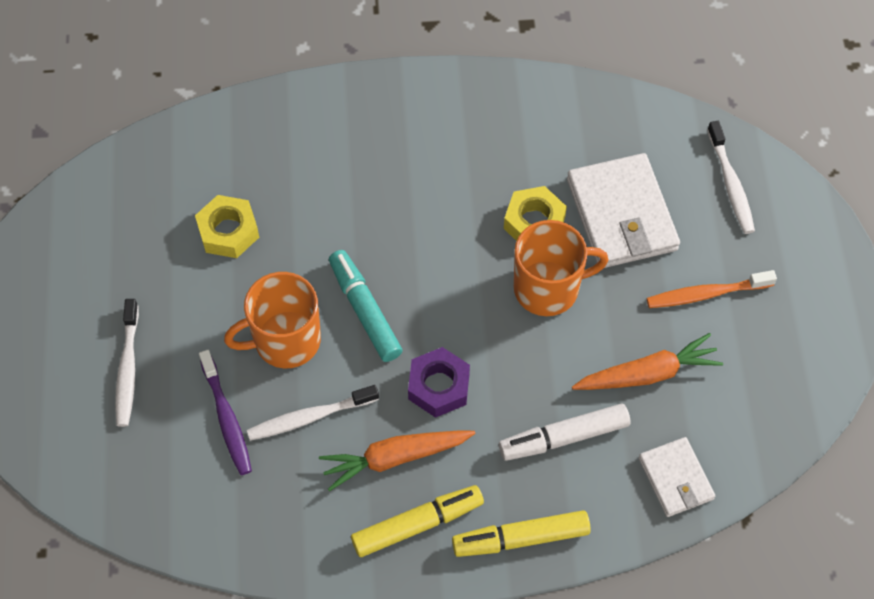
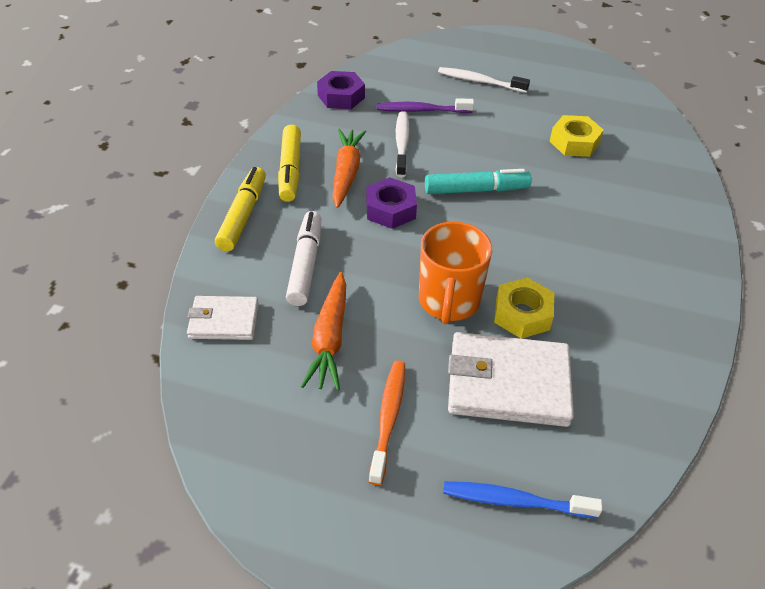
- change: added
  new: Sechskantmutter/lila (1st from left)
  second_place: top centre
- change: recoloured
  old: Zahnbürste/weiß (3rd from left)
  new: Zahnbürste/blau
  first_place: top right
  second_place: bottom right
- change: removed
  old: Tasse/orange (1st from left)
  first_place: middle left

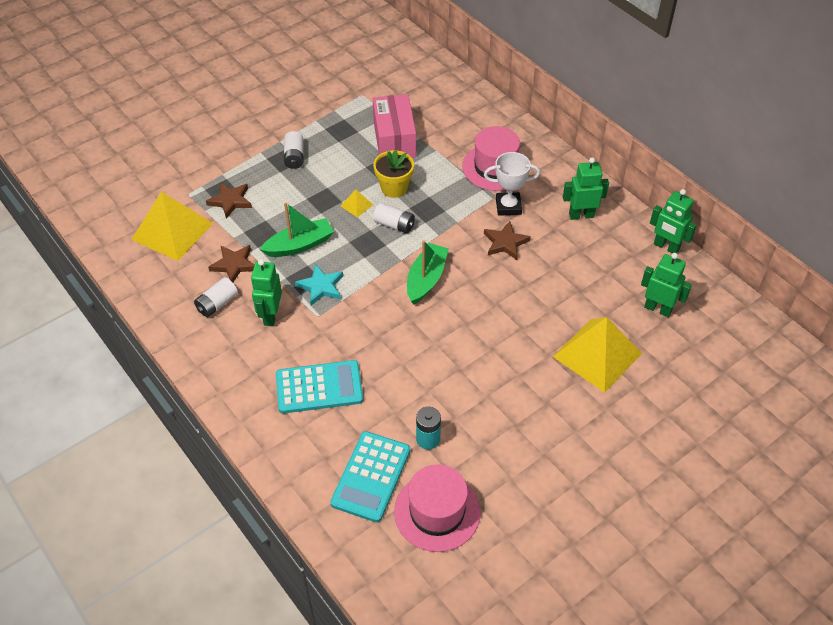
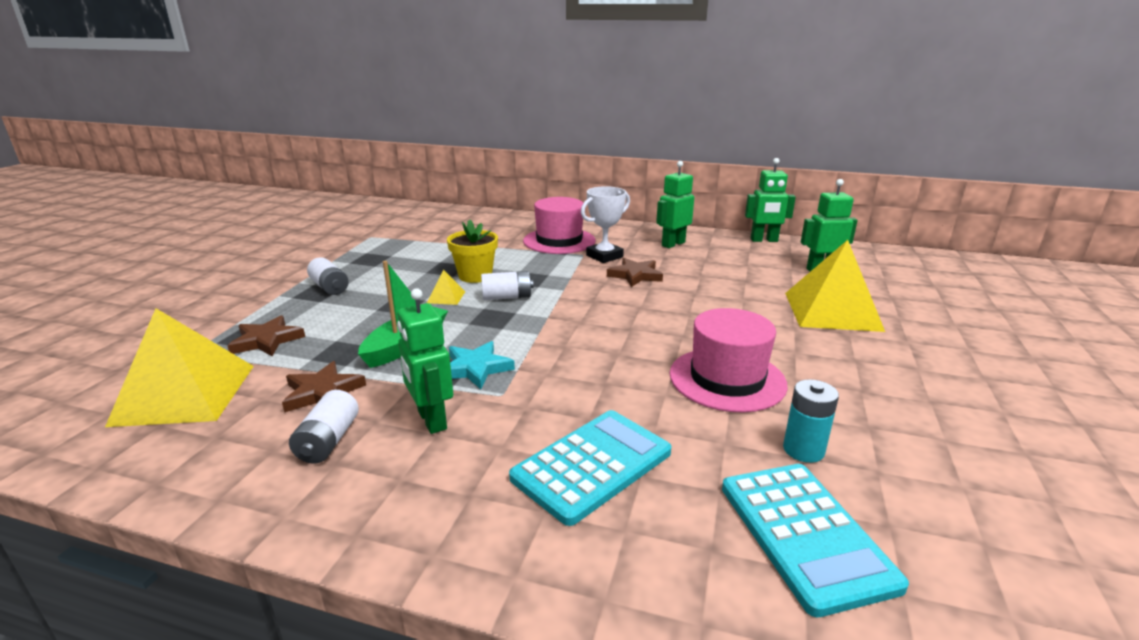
- change: moved
  old: Hut/rosa (1st from left in the first image)
  new: Hut/rosa (2nd from left)
  first_place: bottom centre
  second_place: centre
- change: removed
  old: Schachtel/rosa
  first_place: top centre
- change: removed
  old: Boot/grün (2nd from left)
  first_place: centre

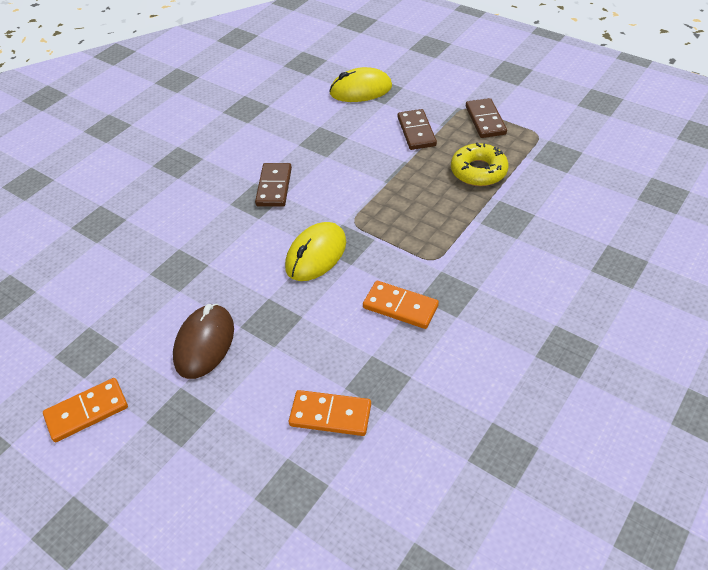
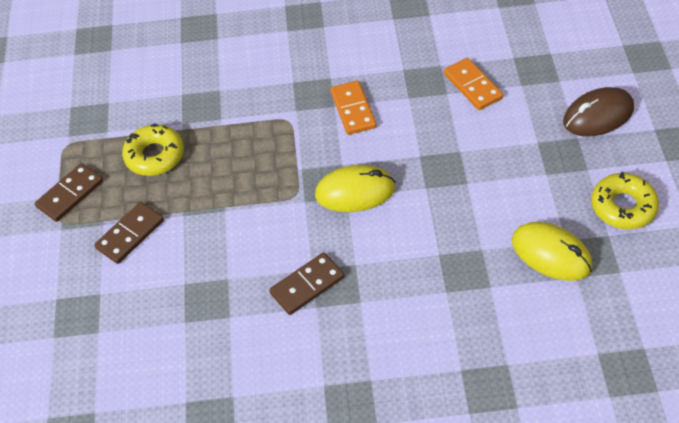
- change: moved
  old: Computermaus/gelb (2nd from left)
  first_place: top centre
  second_place: middle right
- change: moved
  old: Computermaus/braun
  first_place: middle left
  second_place: top right
- change: replaced
  old: Dominostein/orange (1st from left)
  new: Donut/gelb (2nd from left)
  first_place: bottom left
  second_place: middle right

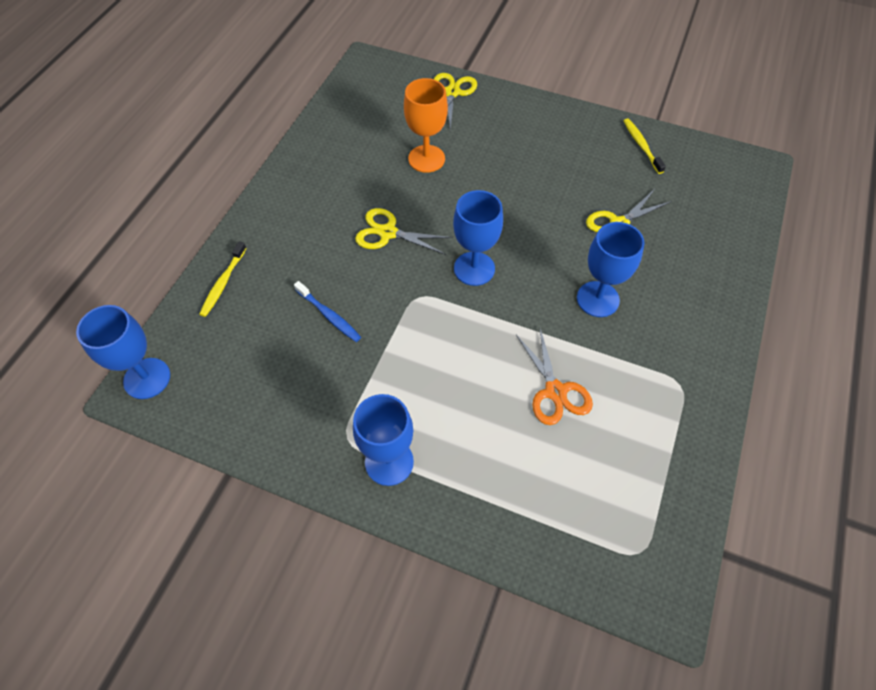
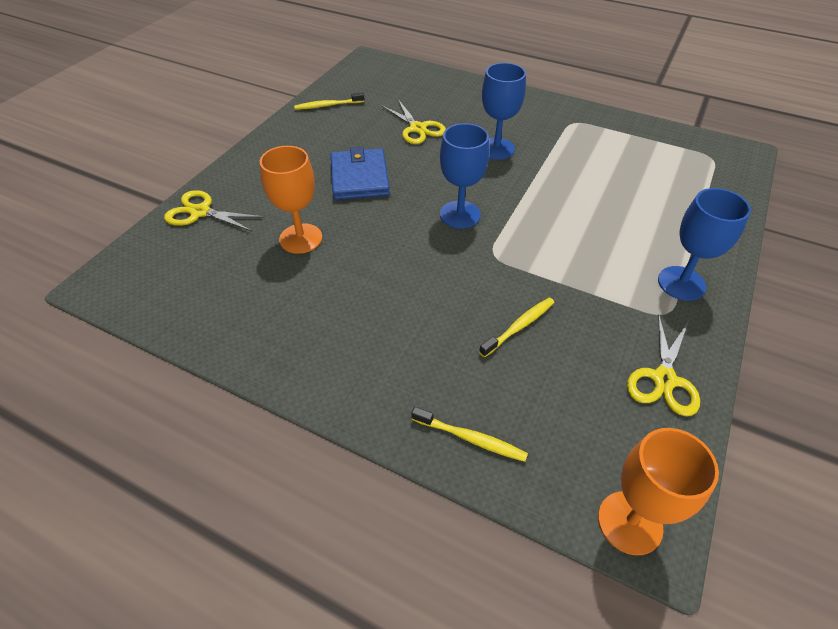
- change: added
  new: Geldbörse/blau
  second_place: top centre
- change: recoloured
  old: Zahnbürste/blau
  new: Zahnbürste/gelb (3rd from left)
  first_place: centre
  second_place: centre
- change: recoloured
  old: Kelch/blau (1st from left)
  new: Kelch/orange (2nd from left)
  first_place: middle left
  second_place: bottom right
- change: moved
  old: Schere/gelb (1st from left in the first image)
  new: Schere/gelb (3rd from left)
  first_place: centre
  second_place: middle right
- change: removed
  old: Schere/orange
  first_place: centre

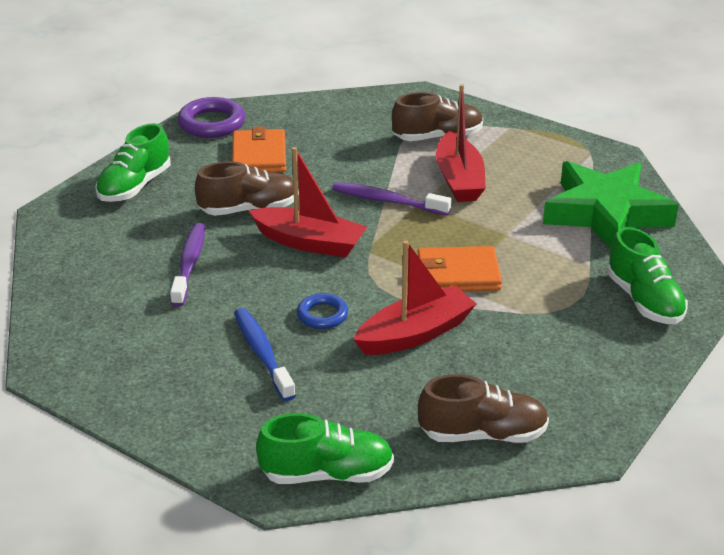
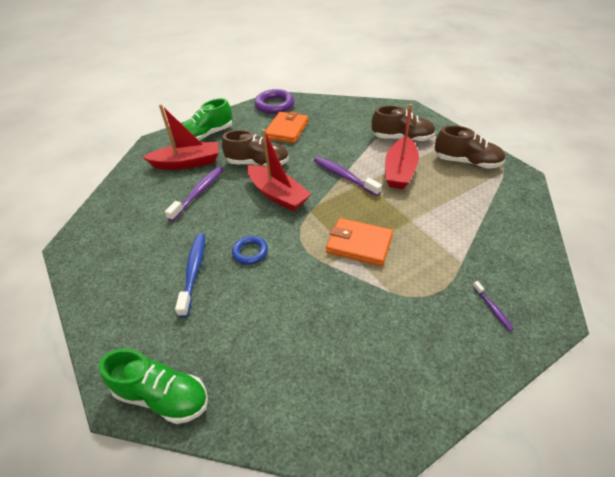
- change: moved
  old: Boot/rot (2nd from left in the first image)
  new: Boot/rot (1st from left)
  first_place: centre
  second_place: top left
- change: moved
  old: Schuh/braun (3rd from left)
  first_place: bottom right
  second_place: top right
- change: replaced
  old: Schuh/grün (3rd from left)
  new: Zahnbürste/lila (3rd from left)
  first_place: middle right
  second_place: middle right
- change: removed
  old: Stern/grün
  first_place: middle right

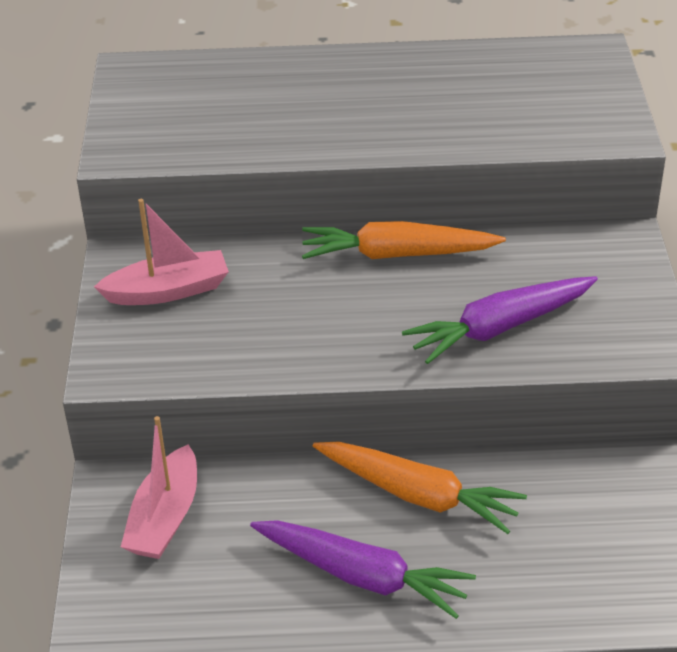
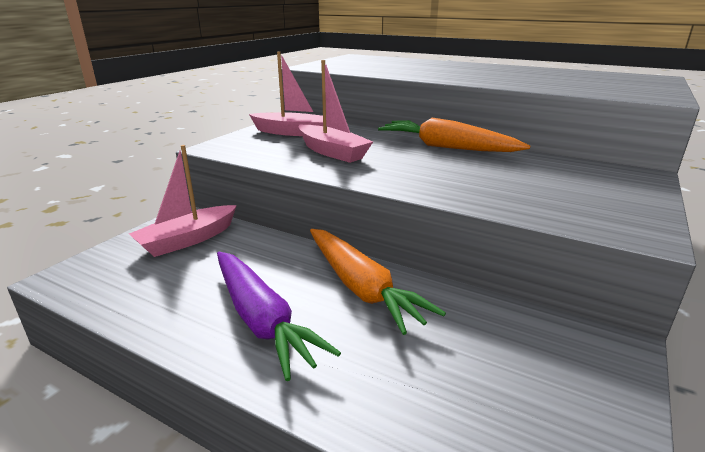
- change: added
  new: Boot/rosa (3rd from left)
  second_place: top centre
- change: removed
  old: Karotte/lila (2nd from left)
  first_place: middle right

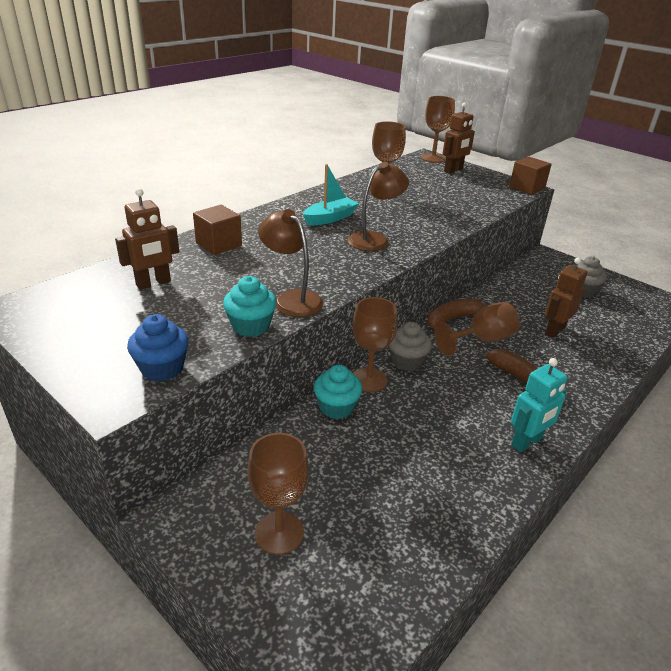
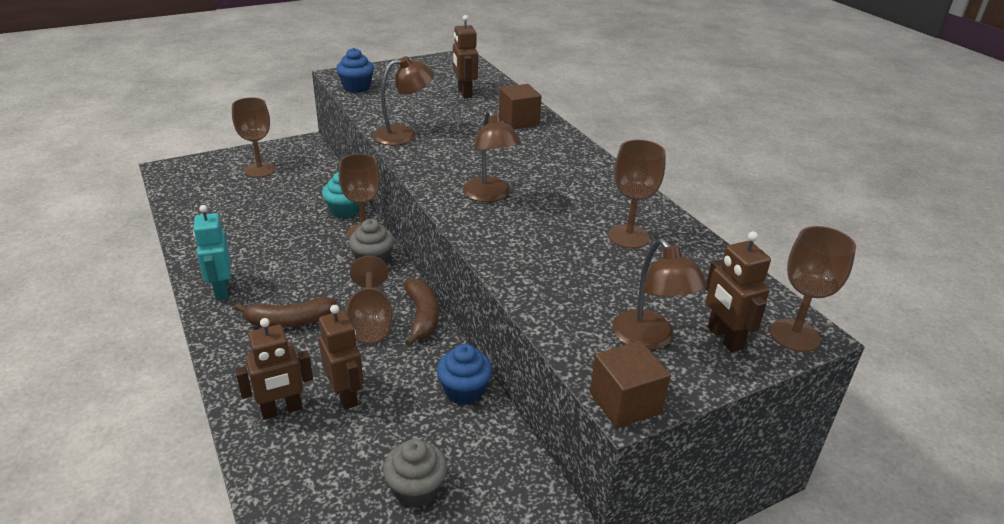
- change: added
  new: Roboter/braun (1st from left)
  second_place: bottom left
- change: added
  new: Muffin/blau (2nd from left)
  second_place: bottom centre
- change: added
  new: Lampe/braun (3rd from left)
  second_place: centre
- change: removed
  old: Muffin/türkis (1st from left)
  first_place: centre
- change: removed
  old: Boot/türkis
  first_place: top centre

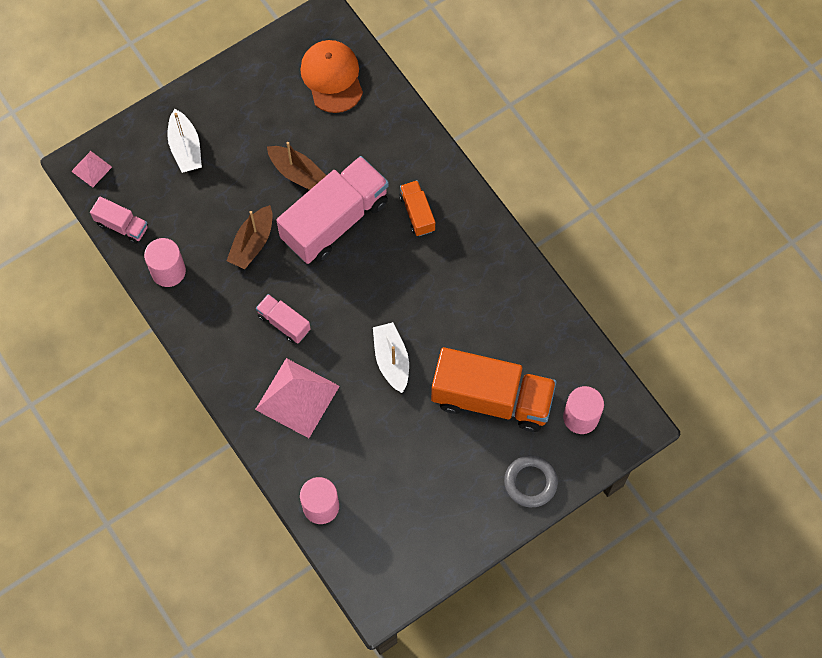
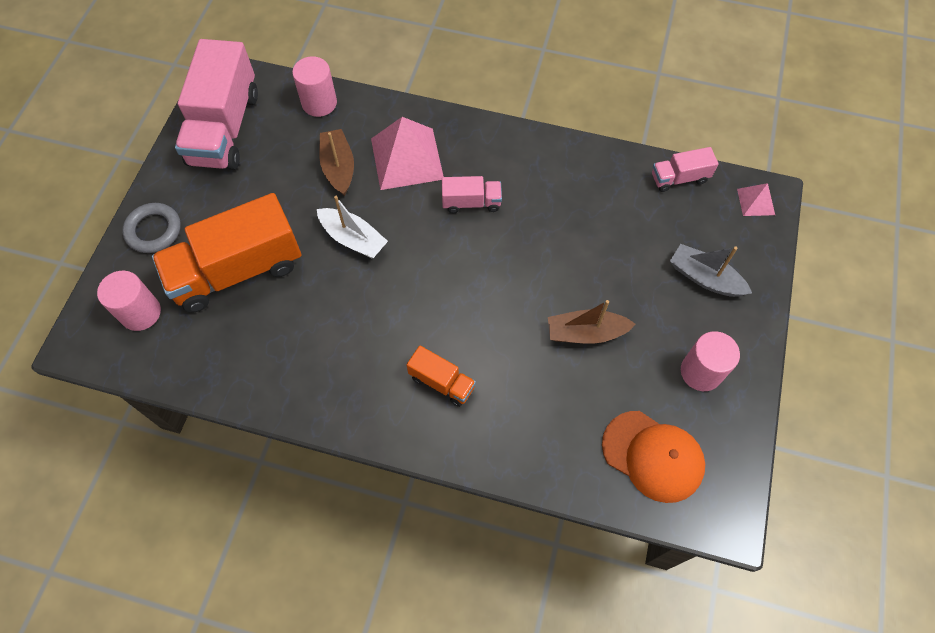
- change: moved
  old: Lastwagen/rosa (3rd from left in the first image)
  new: Lastwagen/rosa (1st from left)
  first_place: top centre
  second_place: top left
- change: moved
  old: Boot/braun (1st from left)
  first_place: middle left
  second_place: top centre
- change: recoloured
  old: Boot/weiß (1st from left)
  new: Boot/grau
  first_place: top left
  second_place: middle right
- change: moved
  old: Vollzylinder/rosa (1st from left in the first image)
  new: Vollzylinder/rosa (3rd from left)
  first_place: middle left
  second_place: middle right

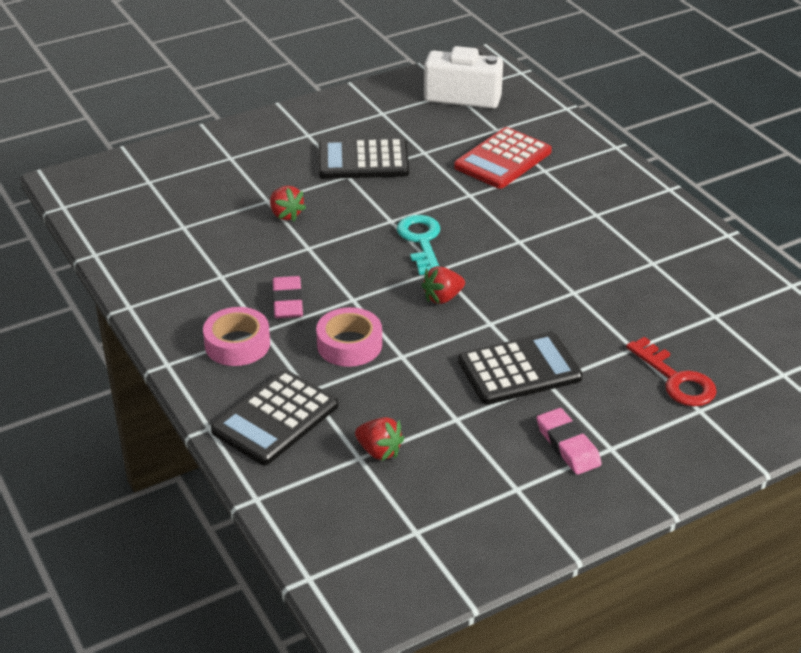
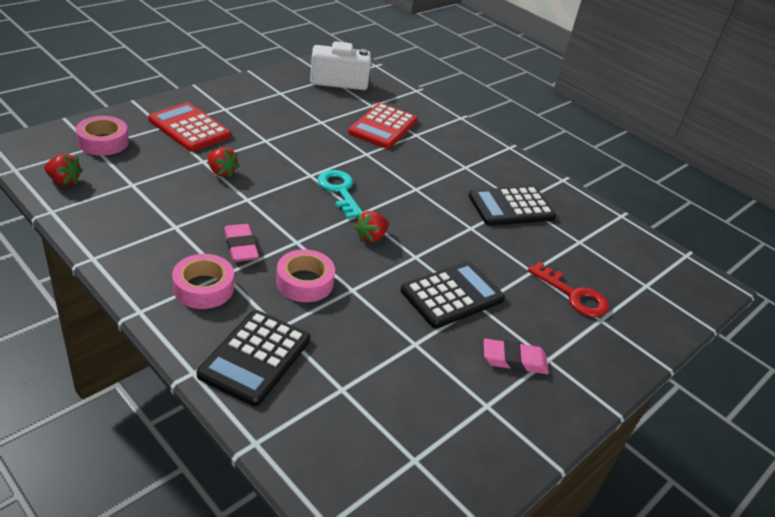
- change: moved
  old: Erdbeere/rot (2nd from left in the first image)
  new: Erdbeere/rot (1st from left)
  first_place: bottom centre
  second_place: top left
- change: added
  new: Klebeband/rosa (1st from left)
  second_place: top left
- change: added
  new: Taschenrechner/rot (1st from left)
  second_place: top left
- change: moved
  old: Taschenrechner/schwarz (2nd from left in the first image)
  new: Taschenrechner/schwarz (3rd from left)
  first_place: top centre
  second_place: centre
- change: turned
  old: Radiergummi/rosa (2nd from left)
  first_place: bottom right
  second_place: bottom centre
  degrees: -45

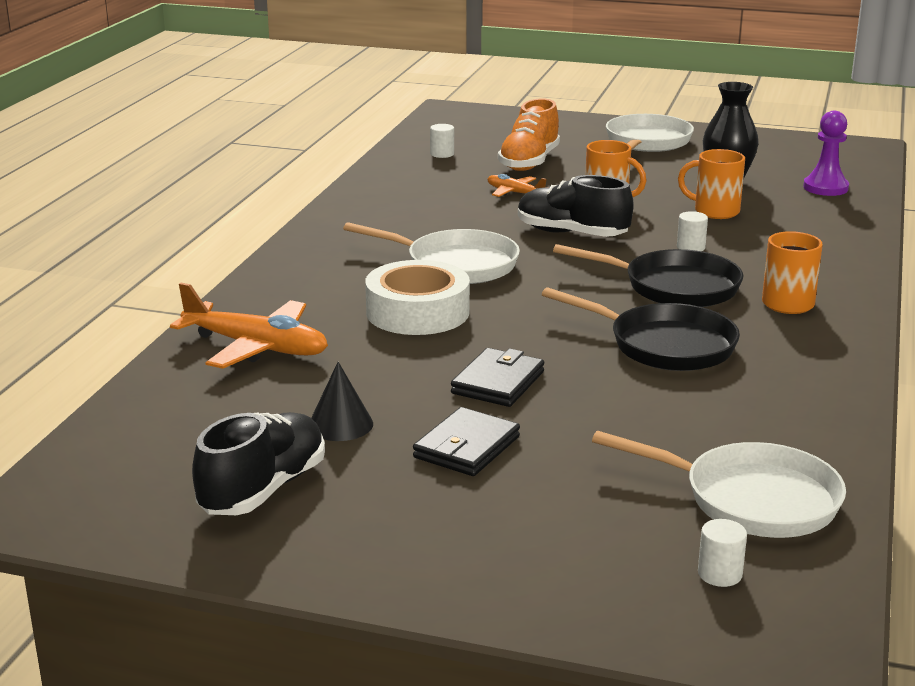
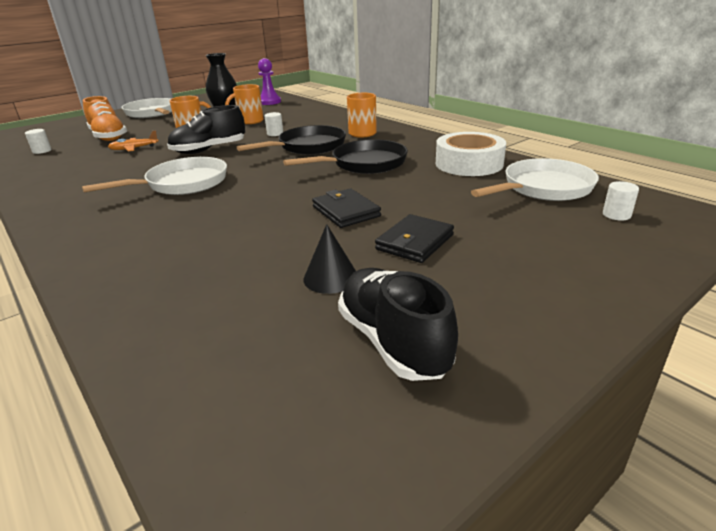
- change: turned
  old: Geldbörse/schwarz (1st from left in the first image)
  first_place: centre
  second_place: centre
  degrees: 60
- change: moved
  old: Klebeband/weiß
  first_place: centre
  second_place: top centre
- change: removed
  old: Flugzeug/orange (1st from left)
  first_place: middle left

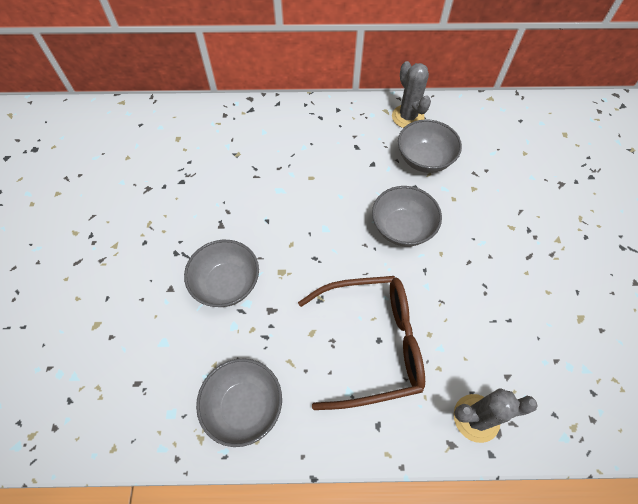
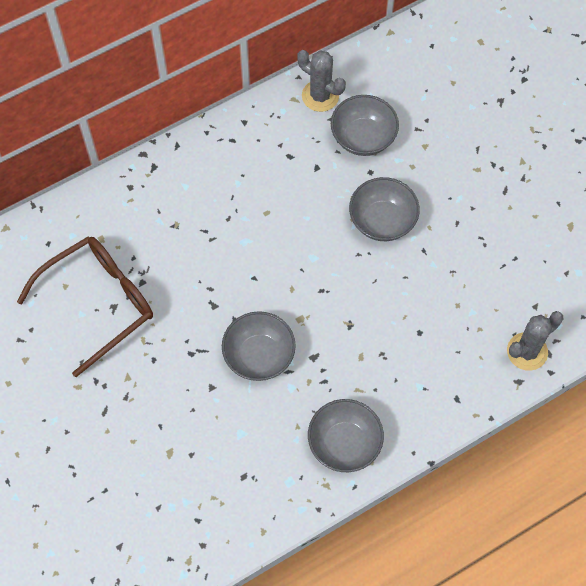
- change: moved
  old: Brille/braun
  first_place: bottom centre
  second_place: middle left

